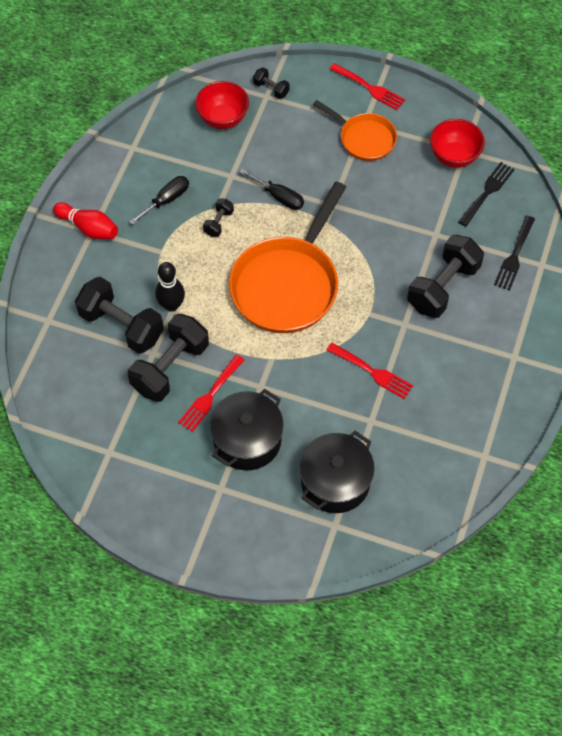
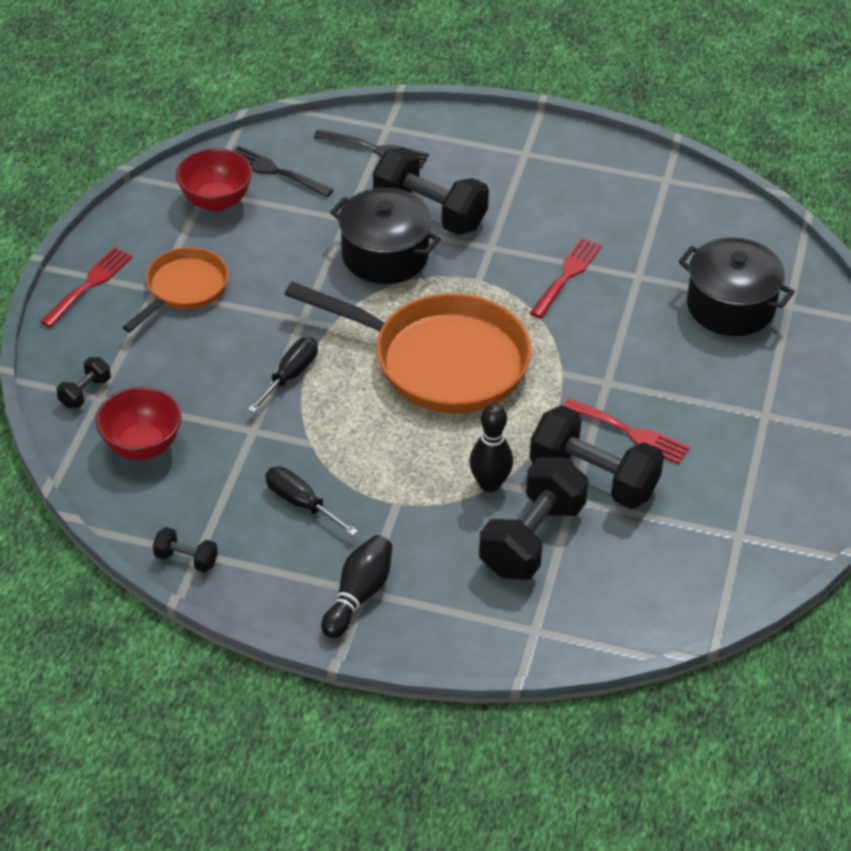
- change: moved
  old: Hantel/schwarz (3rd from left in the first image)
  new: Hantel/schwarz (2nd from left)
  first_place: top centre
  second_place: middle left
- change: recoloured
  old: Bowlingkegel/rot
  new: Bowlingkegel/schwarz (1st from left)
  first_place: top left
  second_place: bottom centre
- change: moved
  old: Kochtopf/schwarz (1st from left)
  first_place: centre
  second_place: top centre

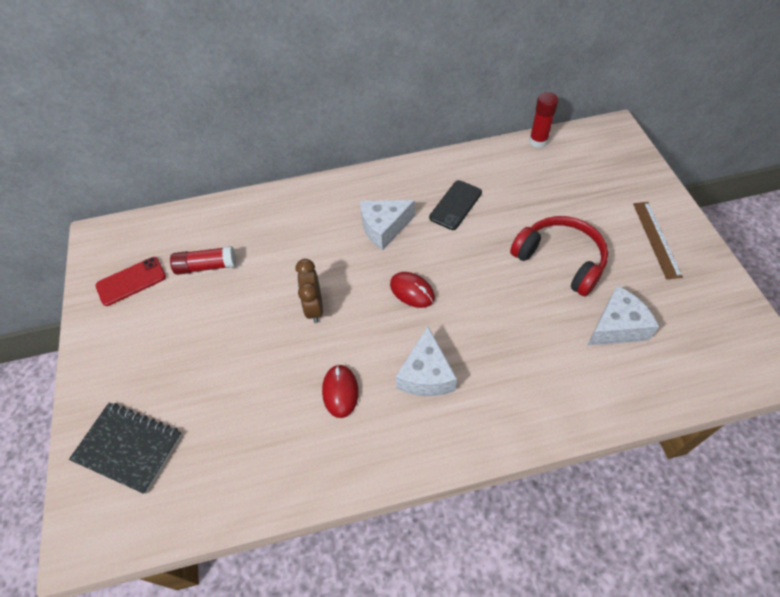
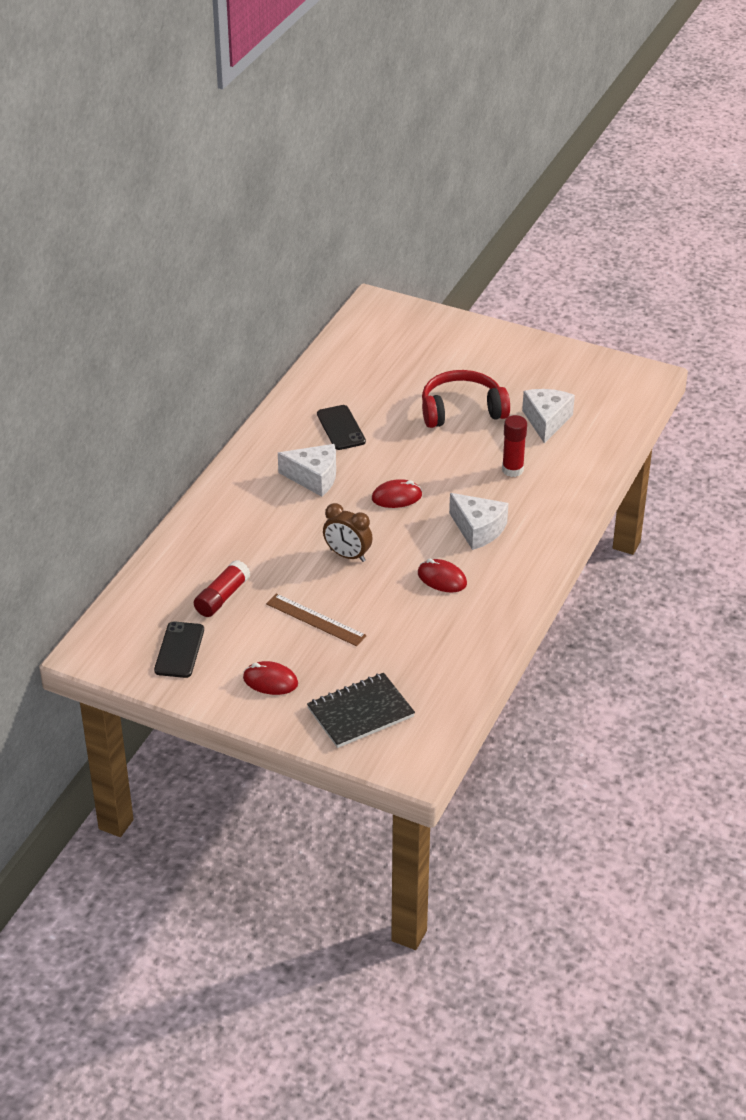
- change: recoloured
  old: Handy/rot
  new: Handy/schwarz (1st from left)
  first_place: middle left
  second_place: middle left
- change: added
  new: Computermaus/rot (1st from left)
  second_place: centre
- change: moved
  old: Lineal/braun
  first_place: middle right
  second_place: centre
- change: turned
  old: Käse/weiß (1st from left)
  first_place: centre
  second_place: centre
  degrees: -90
- change: moved
  old: Klebestift/rot (2nd from left)
  first_place: top right
  second_place: middle right

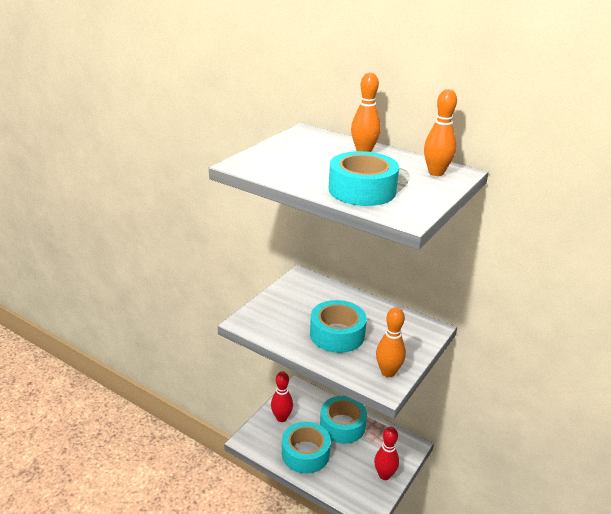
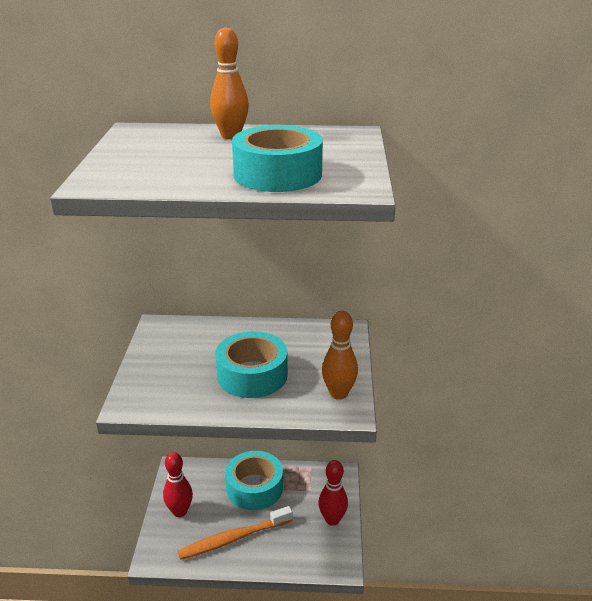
- change: replaced
  old: Klebeband/türkis (1st from left)
  new: Zahnbürste/orange
  first_place: bottom centre
  second_place: bottom centre
- change: removed
  old: Bowlingkegel/orange (3rd from left)
  first_place: top right

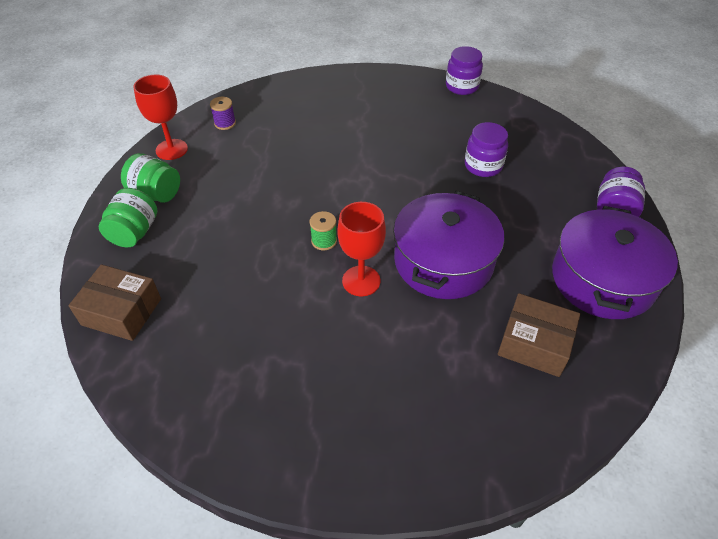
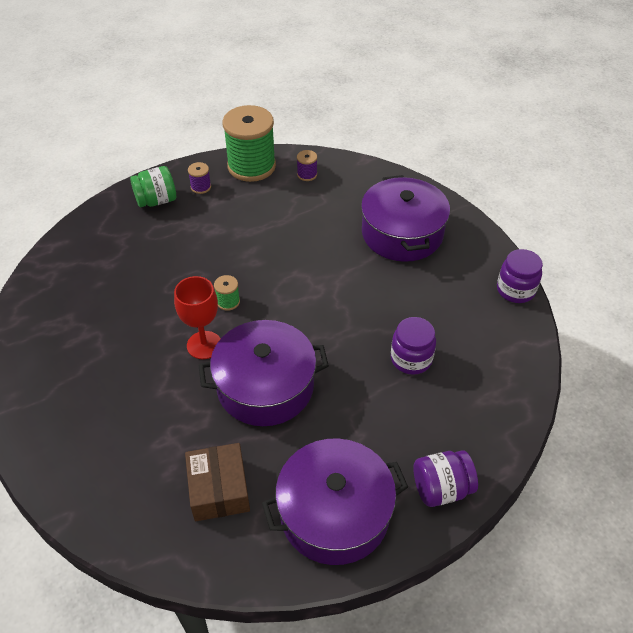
- change: replaced
  old: Einmachglas/grün (2nd from left)
  new: Garnrolle/lila (1st from left)
  first_place: top left
  second_place: top left
- change: replaced
  old: Kelch/rot (1st from left)
  new: Garnrolle/grün (2nd from left)
  first_place: top left
  second_place: top centre
- change: added
  new: Kochtopf/lila (3rd from left)
  second_place: centre
- change: removed
  old: Schachtel/braun (1st from left)
  first_place: middle left

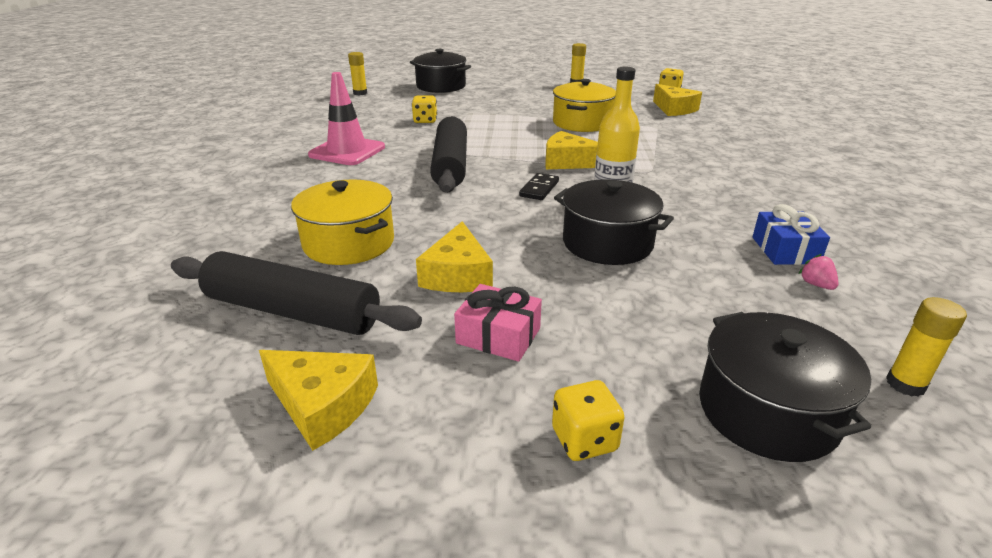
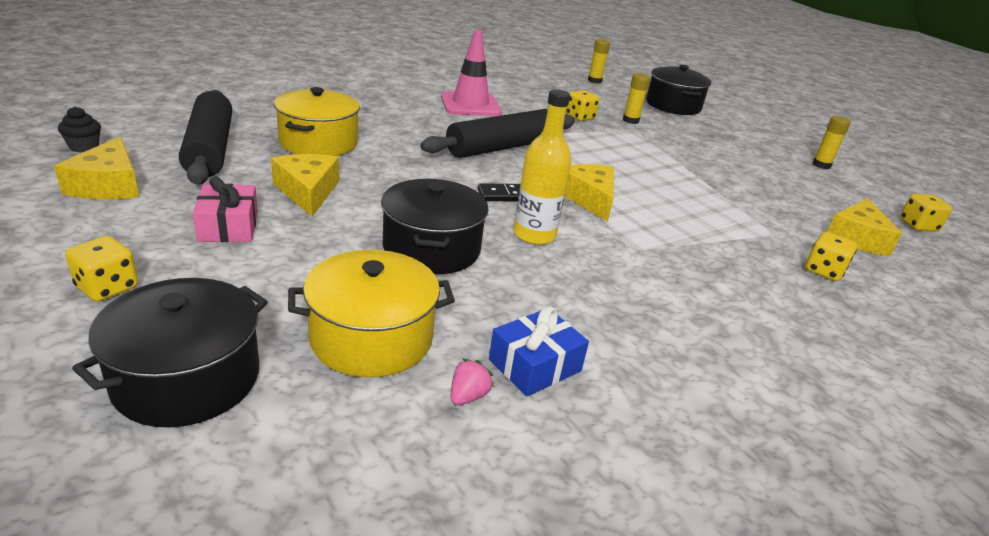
- change: added
  new: Muffin/schwarz
  second_place: top left
- change: turned
  old: Käse/gelb (2nd from left)
  first_place: centre
  second_place: middle left
  degrees: 105
- change: moved
  old: Kochtopf/gelb (2nd from left)
  first_place: top centre
  second_place: centre
- change: moved
  old: Klebestift/gelb (3rd from left in the first image)
  new: Klebestift/gelb (2nd from left)
  first_place: middle right
  second_place: top centre
- change: added
  new: Spielwürfel/gelb (3rd from left)
  second_place: middle right

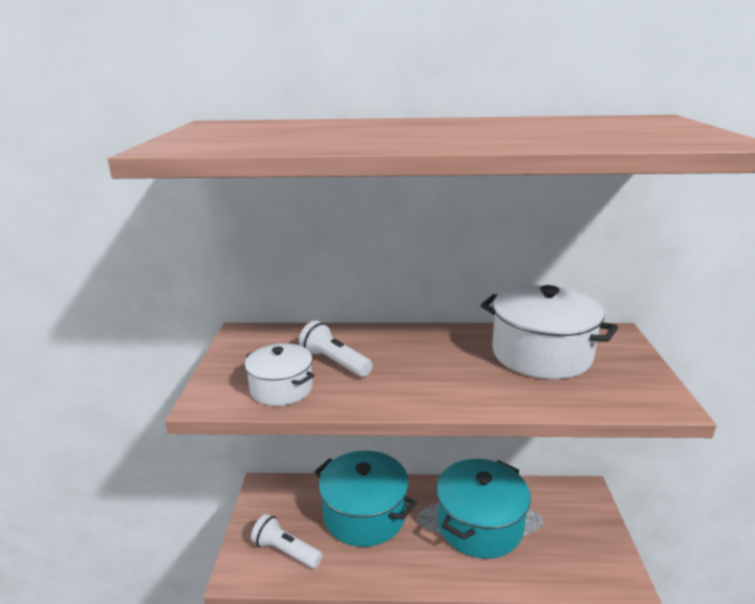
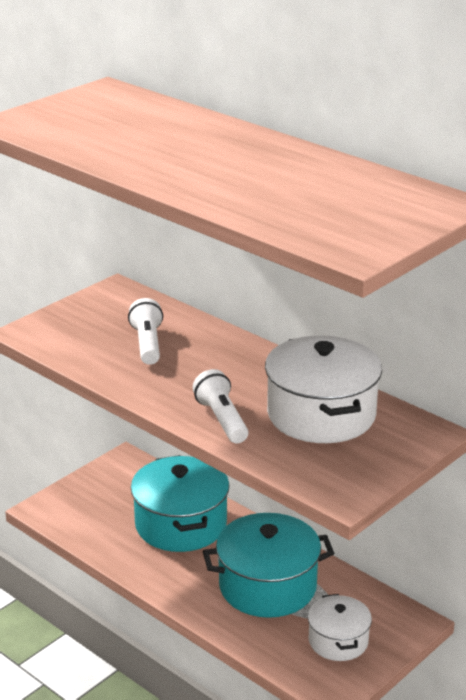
- change: moved
  old: Taschenlampe/weiß (1st from left in the first image)
  new: Taschenlampe/weiß (2nd from left)
  first_place: bottom centre
  second_place: centre
- change: moved
  old: Kochtopf/weiß (1st from left in the first image)
  new: Kochtopf/weiß (2nd from left)
  first_place: centre
  second_place: bottom right

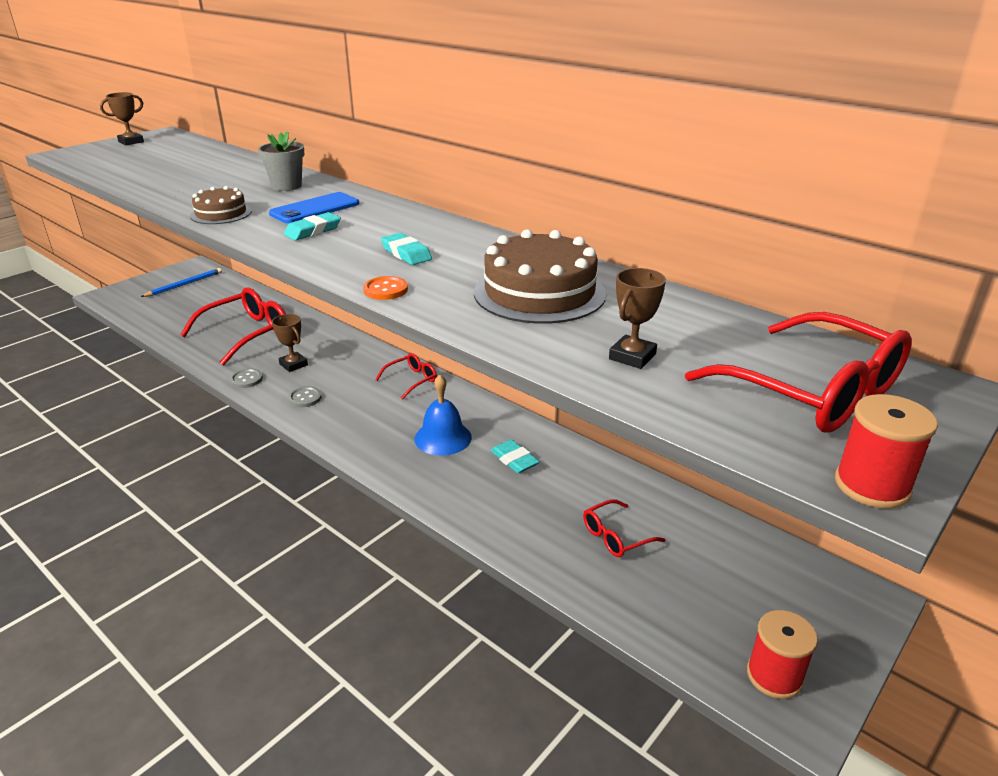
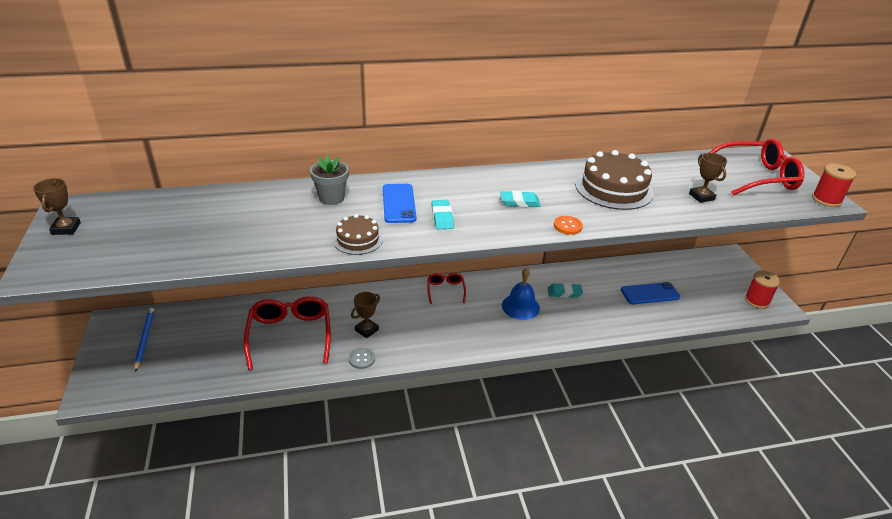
- change: turned
  old: Pokal/braun (2nd from left)
  first_place: middle left
  second_place: centre
  degrees: -45
- change: replaced
  old: Brille/rot (3rd from left)
  new: Handy/blau (2nd from left)
  first_place: bottom centre
  second_place: middle right
- change: removed
  old: Knopf/grau (2nd from left)
  first_place: middle left

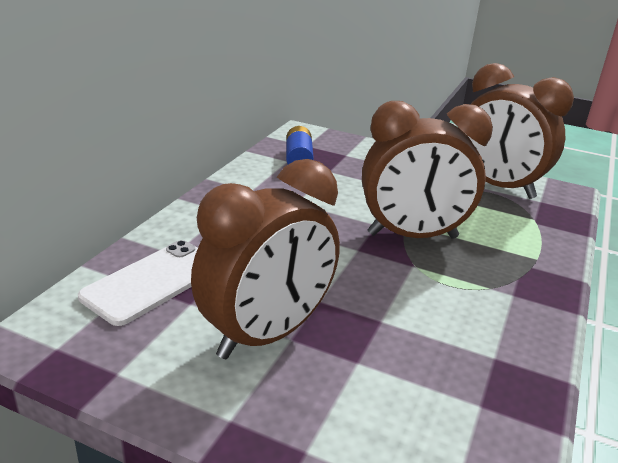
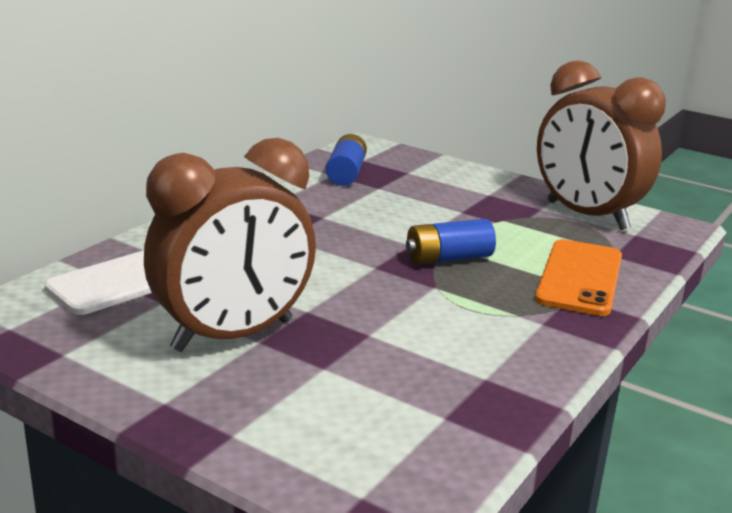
- change: replaced
  old: Wecker/braun (2nd from left)
  new: Batterie/blau (2nd from left)
  first_place: middle right
  second_place: centre
- change: added
  new: Handy/orange
  second_place: middle right

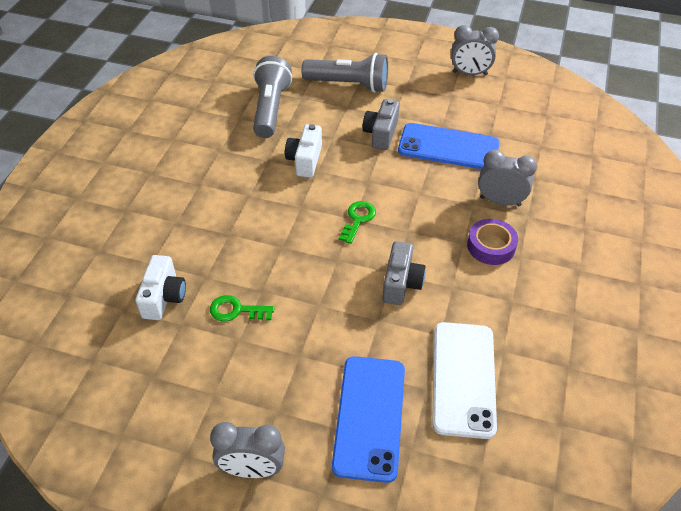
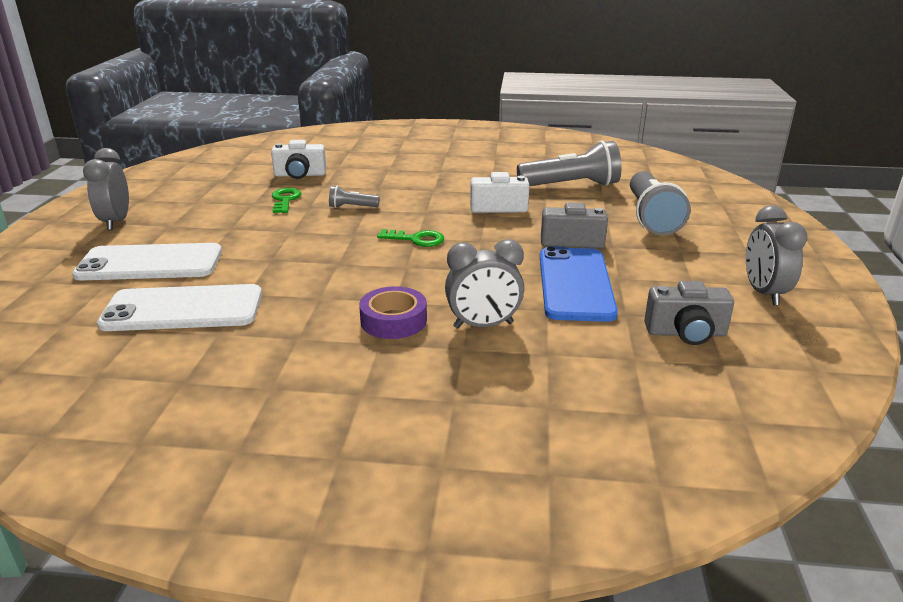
- change: recoloured
  old: Handy/blau (1st from left)
  new: Handy/weiß (1st from left)
  first_place: bottom centre
  second_place: middle left
- change: added
  new: Taschenlampe/grau (1st from left)
  second_place: top centre
- change: turned
  old: Wecker/grau (3rd from left in the first image)
  first_place: middle right
  second_place: centre
  degrees: 75
- change: moved
  old: Kamera/grau (2nd from left)
  first_place: centre
  second_place: middle right

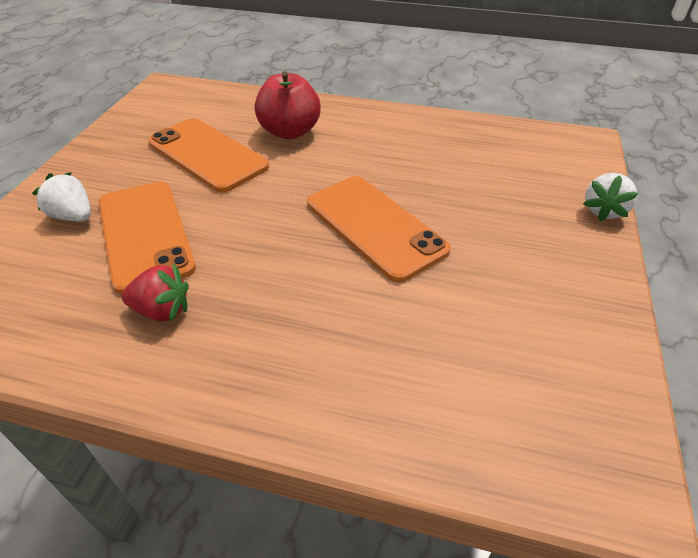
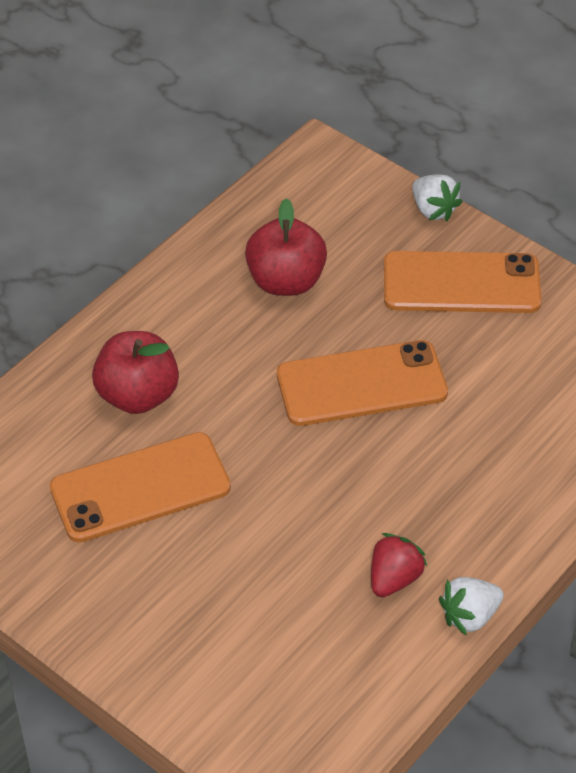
- change: added
  new: Apfel/rot (2nd from left)
  second_place: top centre
- change: moved
  old: Handy/orange (1st from left in the first image)
  new: Handy/orange (3rd from left)
  first_place: middle left
  second_place: middle right
- change: moved
  old: Erdbeere/weiß (1st from left in the first image)
  new: Erdbeere/weiß (2nd from left)
  first_place: middle left
  second_place: bottom right

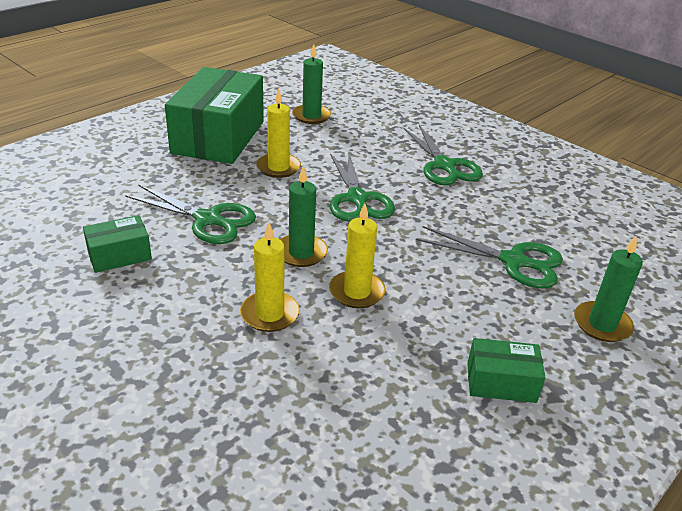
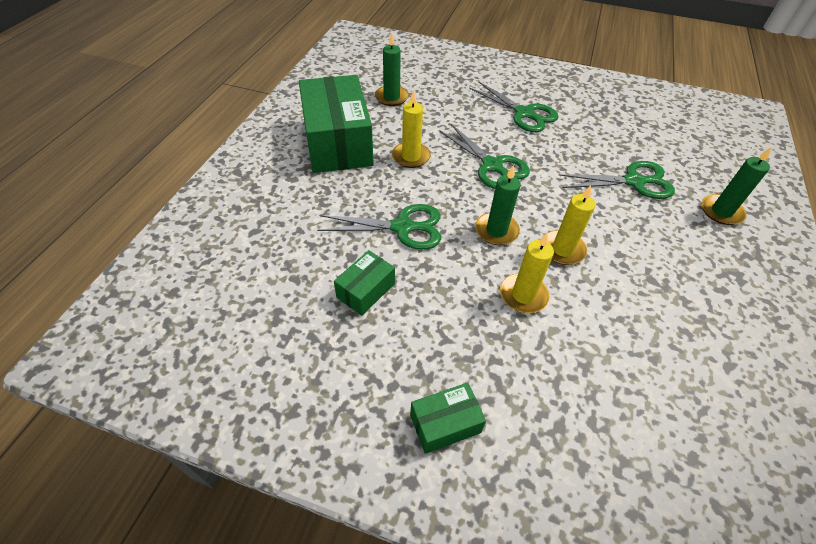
- change: moved
  old: Schachtel/grün (3rd from left)
  first_place: bottom right
  second_place: bottom centre

